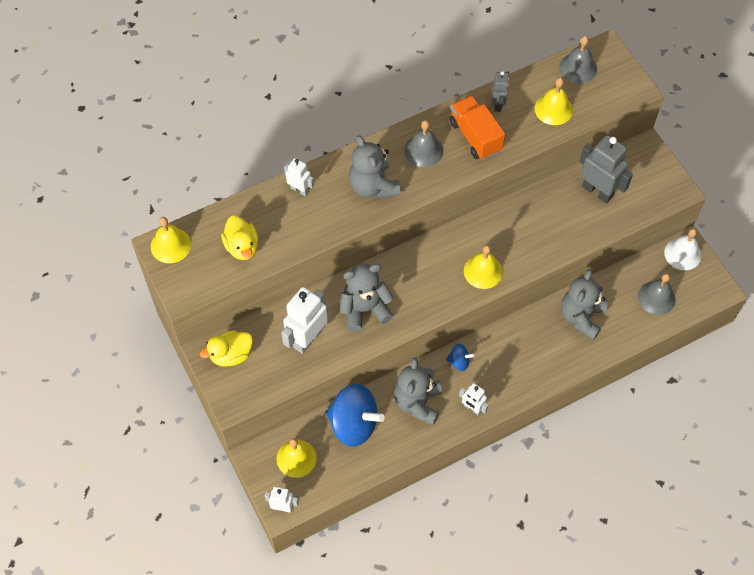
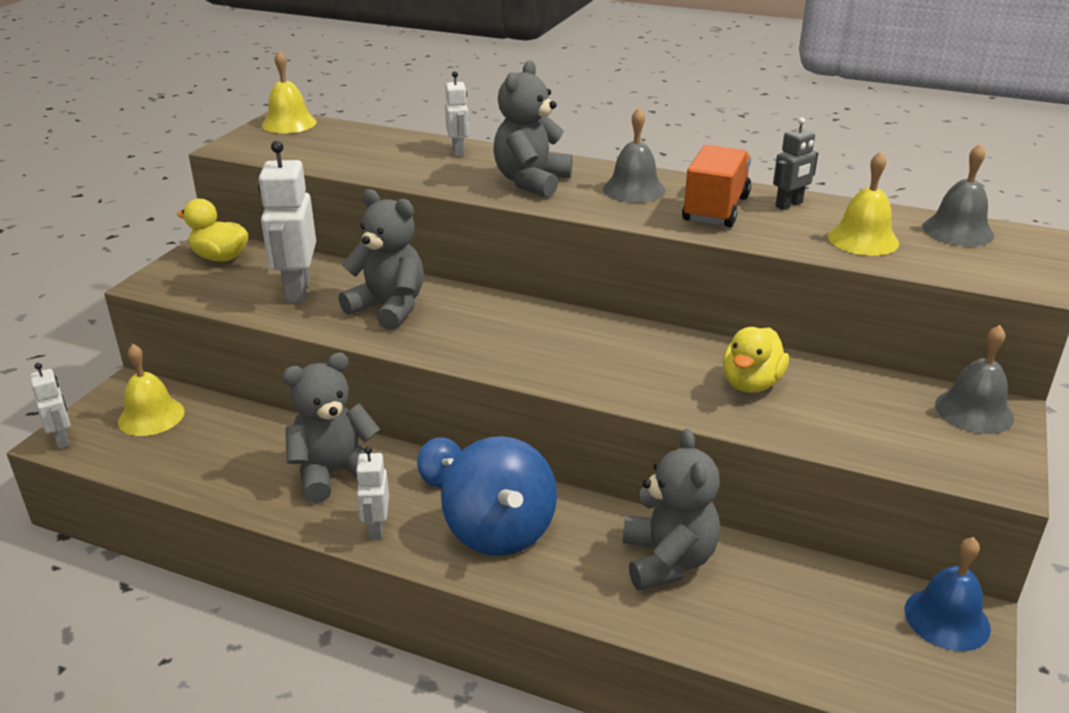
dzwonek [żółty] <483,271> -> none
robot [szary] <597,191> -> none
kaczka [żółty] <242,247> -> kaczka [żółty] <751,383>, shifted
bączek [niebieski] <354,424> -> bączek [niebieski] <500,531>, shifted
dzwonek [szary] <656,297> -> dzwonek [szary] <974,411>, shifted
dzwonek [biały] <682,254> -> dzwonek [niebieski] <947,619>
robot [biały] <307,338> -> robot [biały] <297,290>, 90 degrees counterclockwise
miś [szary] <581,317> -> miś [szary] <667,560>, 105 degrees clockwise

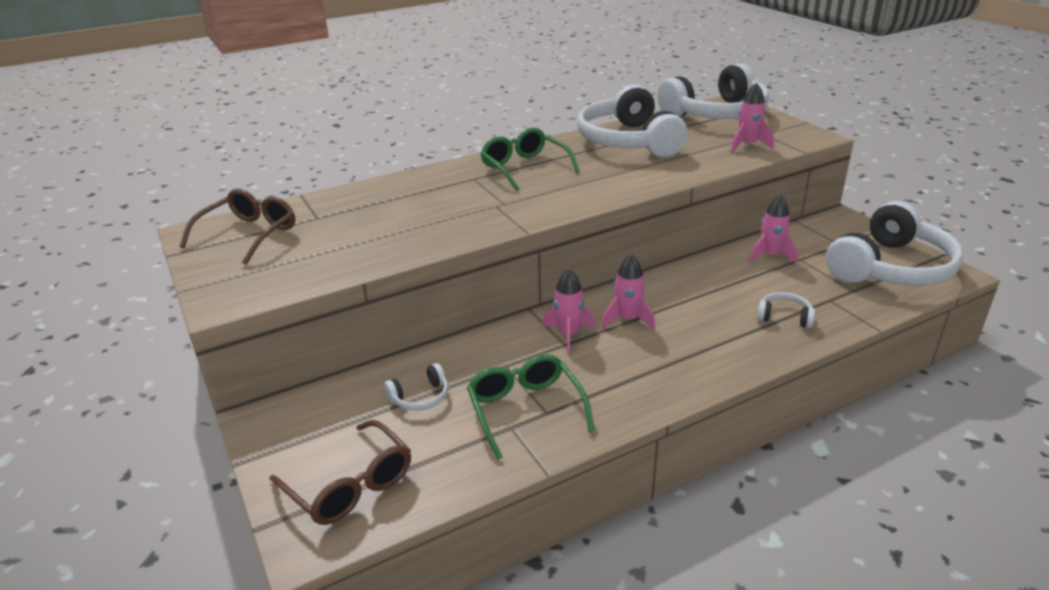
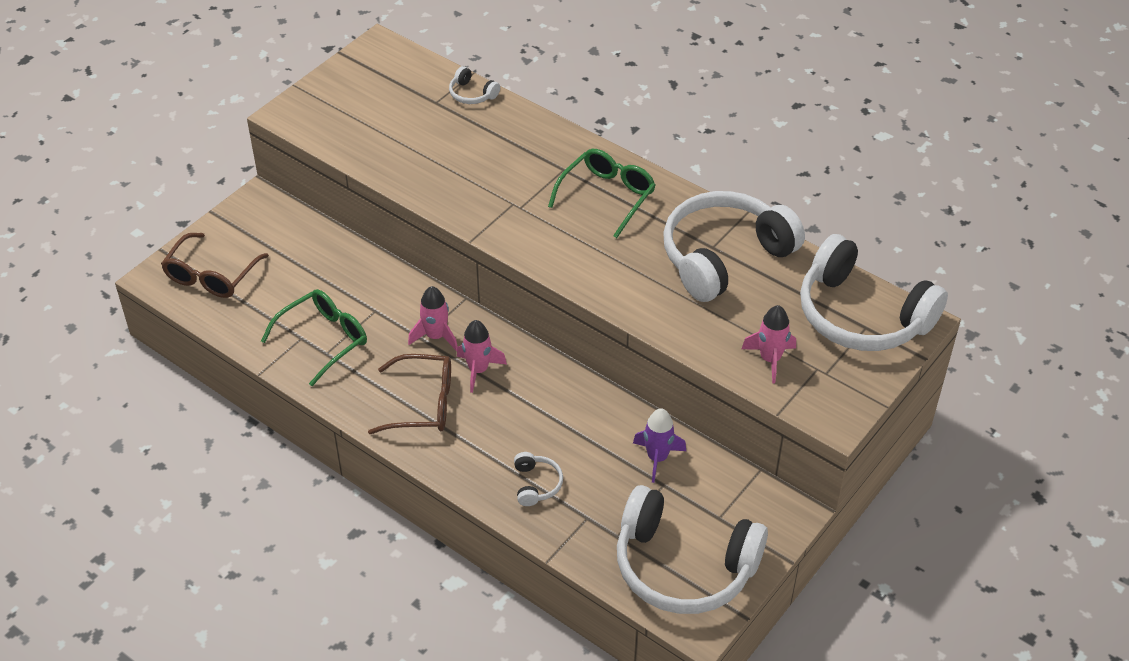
okulary [brązowy] <249,234> -> okulary [brązowy] <423,404>, shifted
słuchawki [biały] <420,397> -> słuchawki [biały] <472,94>, shifted
rakieta [różowy] <770,256> -> rakieta [fioletowy] <657,458>

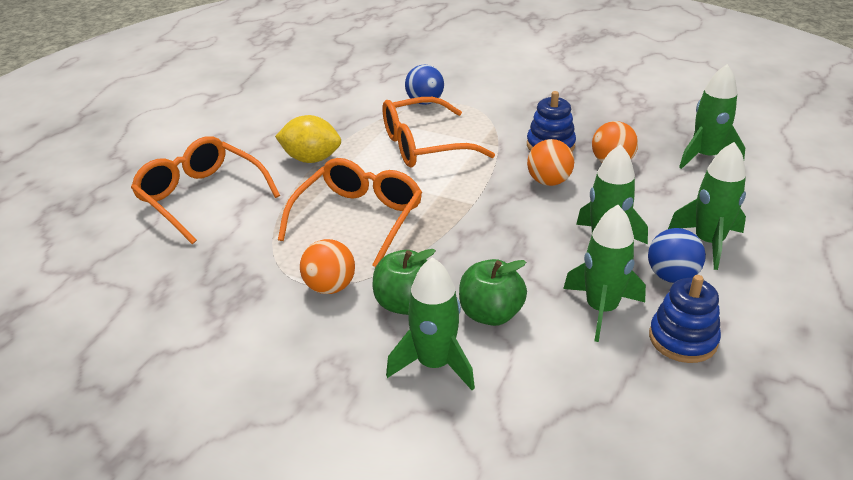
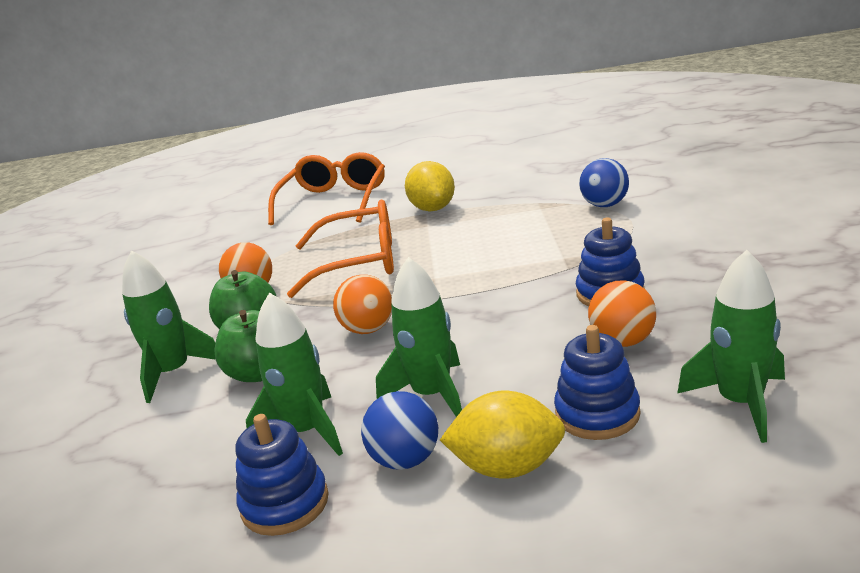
okulary [pomarańczowy] <425,145> -> none
none -> zabawka nakładanka [niebieski] <597,414>
piłka [pomarańczowy] <548,181> -> piłka [pomarańczowy] <368,329>, shifted
rakieta [zielony] <708,242> -> cytryna [żółty] <508,467>

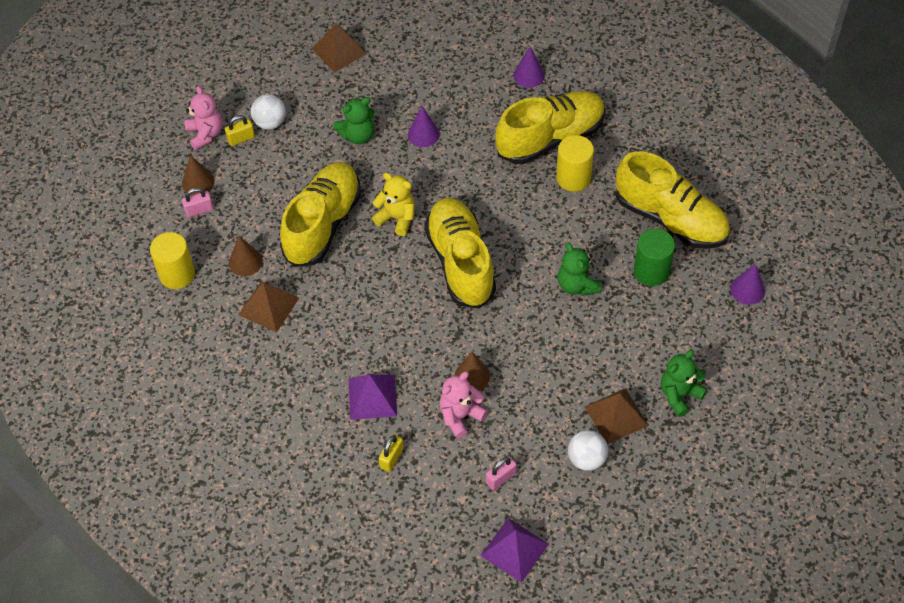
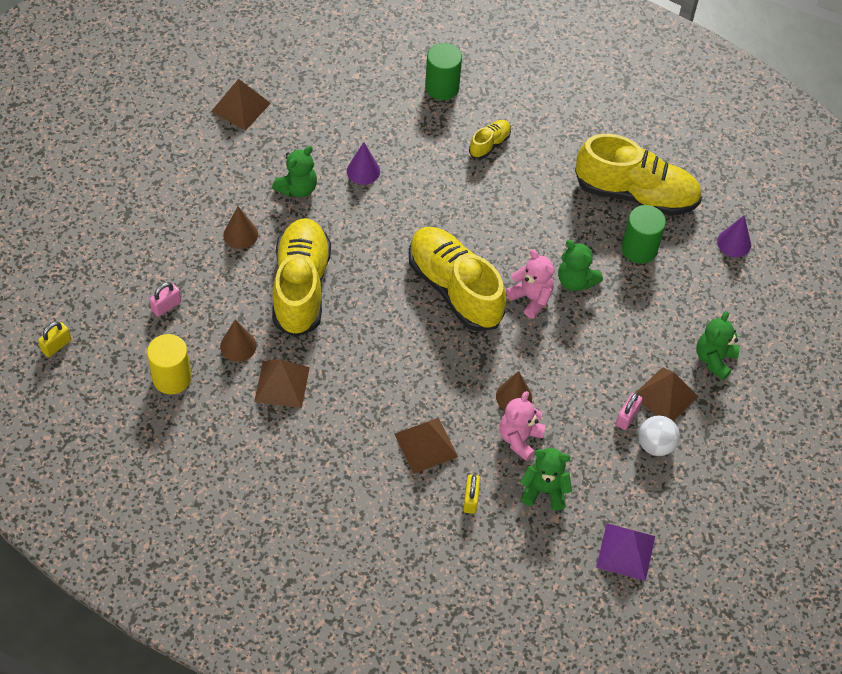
piłka [biały] <270,122> -> none
miś [żółty] <397,218> -> none
walec [żółty] <573,178> -> none
none -> miś [zielony] <544,490>
stożek [brązowy] <198,182> -> stożek [brązowy] <240,234>, shifted
miś [różowy] <205,134> -> miś [różowy] <531,298>, shifted
kłódka [żółty] <241,138> -> kłódka [żółty] <56,345>, shifted
kłódka [różowy] <501,478> -> kłódka [różowy] <627,417>, shifted
stożek [fioletowy] <529,75> -> walec [zielony] <442,87>
piramida [fioletowy] <372,397> -> piramida [brązowy] <426,445>
but [żółty] <550,138> -> but [żółty] <489,144>, x0.45

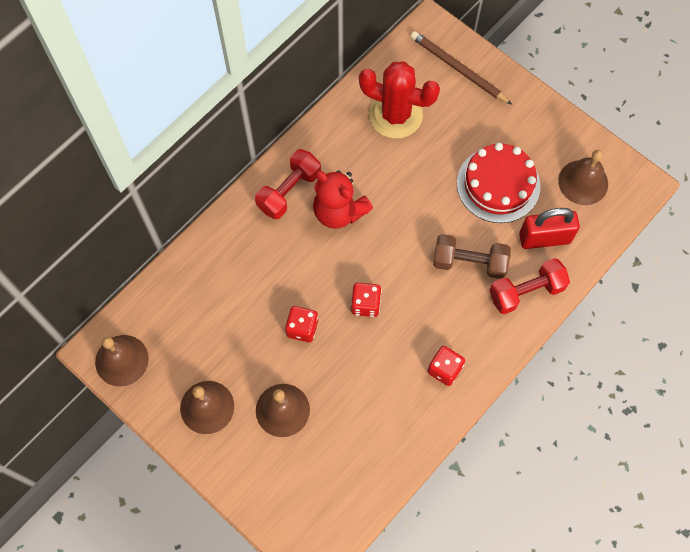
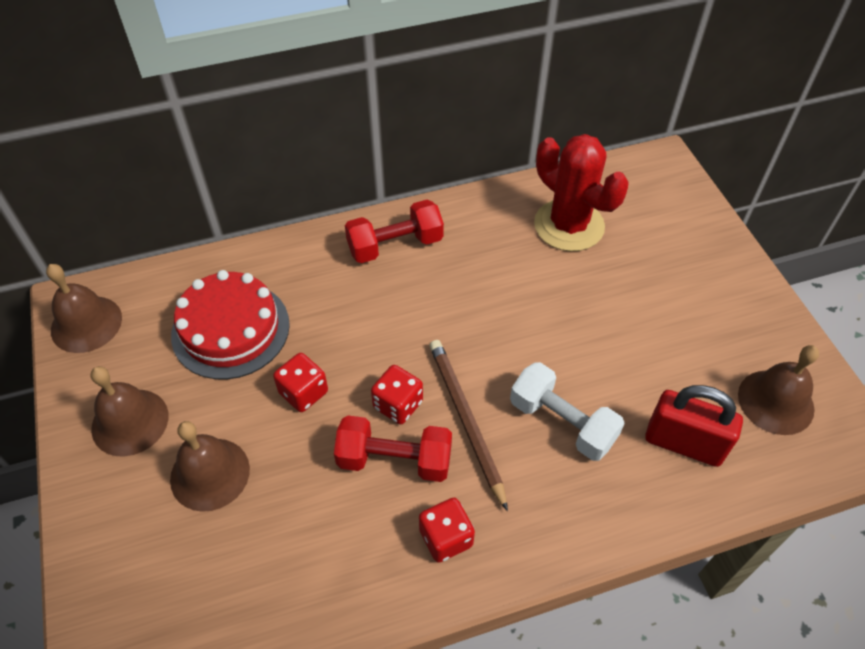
miś [czerwony] <339,211> -> none
ołówek [brązowy] <458,69> -> ołówek [brązowy] <465,420>, shifted
tort [czerwony] <498,184> -> tort [czerwony] <230,329>, shifted
hantel [czerwony] <526,292> -> hantel [czerwony] <394,460>, shifted
hantel [brązowy] <469,262> -> hantel [biały] <562,422>

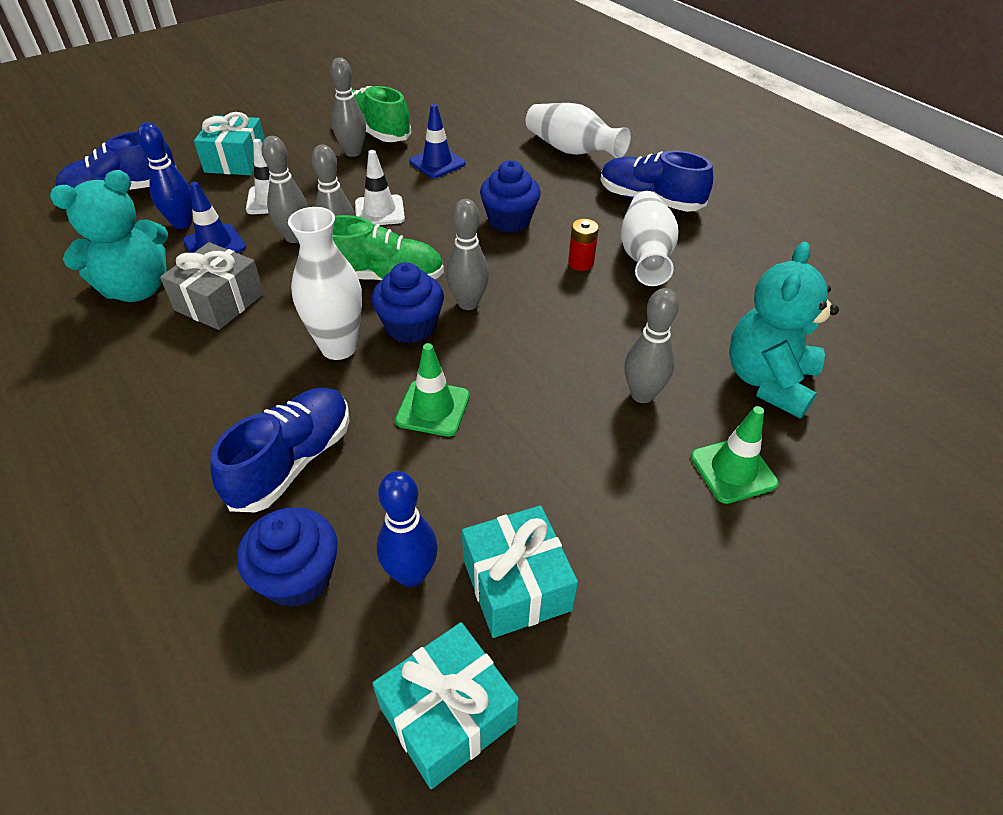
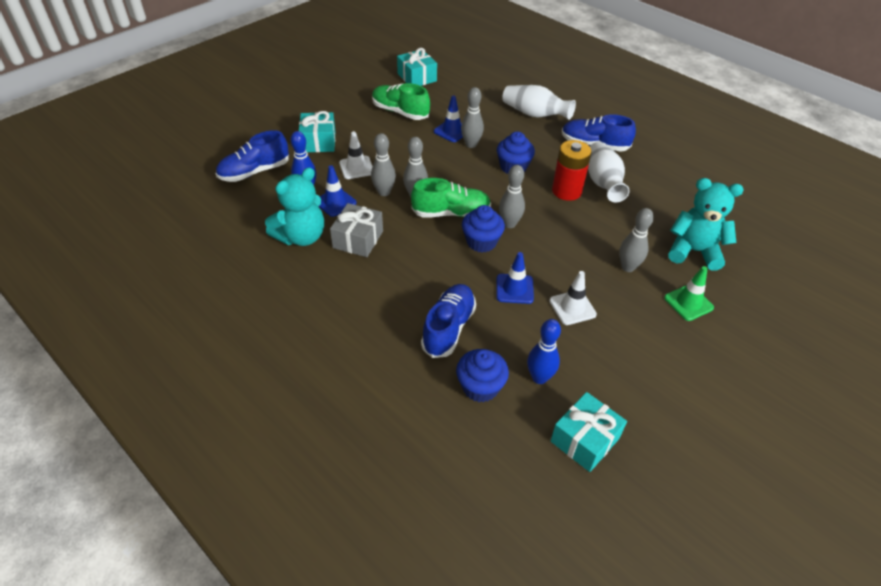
wazon [biały] <338,347> -> none
kręgiel [szary] <353,152> -> kręgiel [szary] <471,144>, shifted
pachołek [biały] <379,211> -> pachołek [biały] <572,307>, shifted
prezent [turkusowy] <516,584> -> prezent [turkusowy] <417,77>, shifted
pachołek [zielony] <433,408> -> pachołek [niebieski] <514,289>
miś [turkusowy] <768,381> -> miś [turkusowy] <694,251>, 90 degrees clockwise
bateria [czerwony] <581,263> -> bateria [czerwony] <566,191>, x1.89

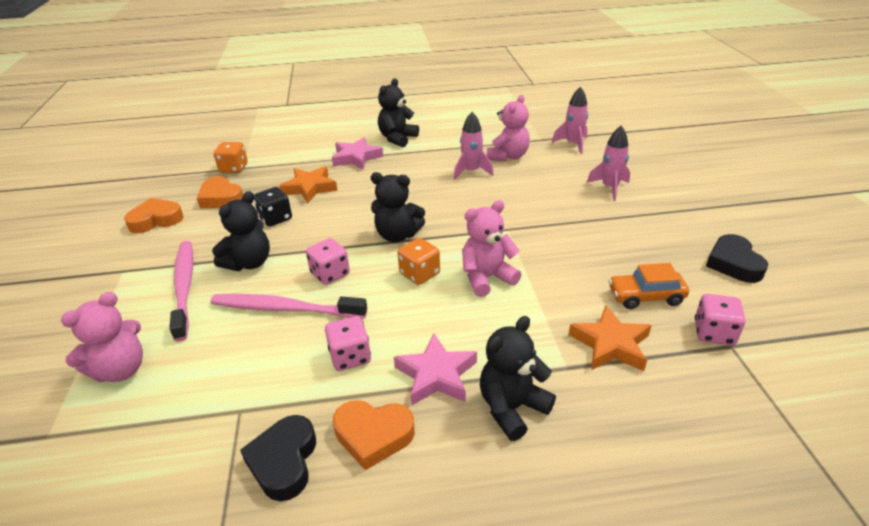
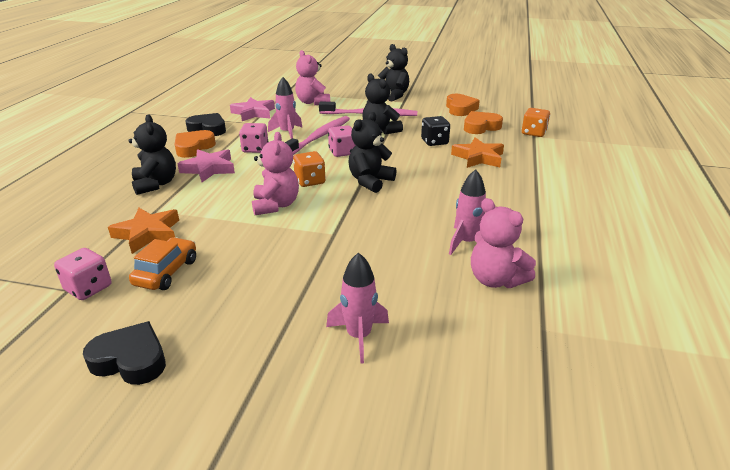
gwiazda [różowy] <356,157> -> gwiazda [różowy] <253,113>, shifted
miś [czarny] <397,138> -> miś [czarny] <393,96>, shifted
rakieta [różowy] <573,144> -> rakieta [różowy] <287,133>, shifted

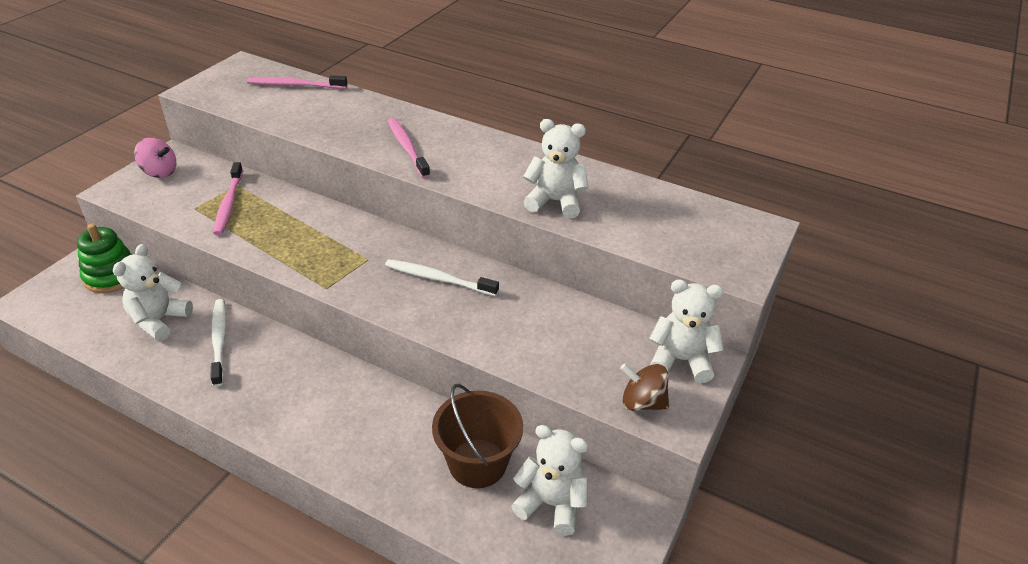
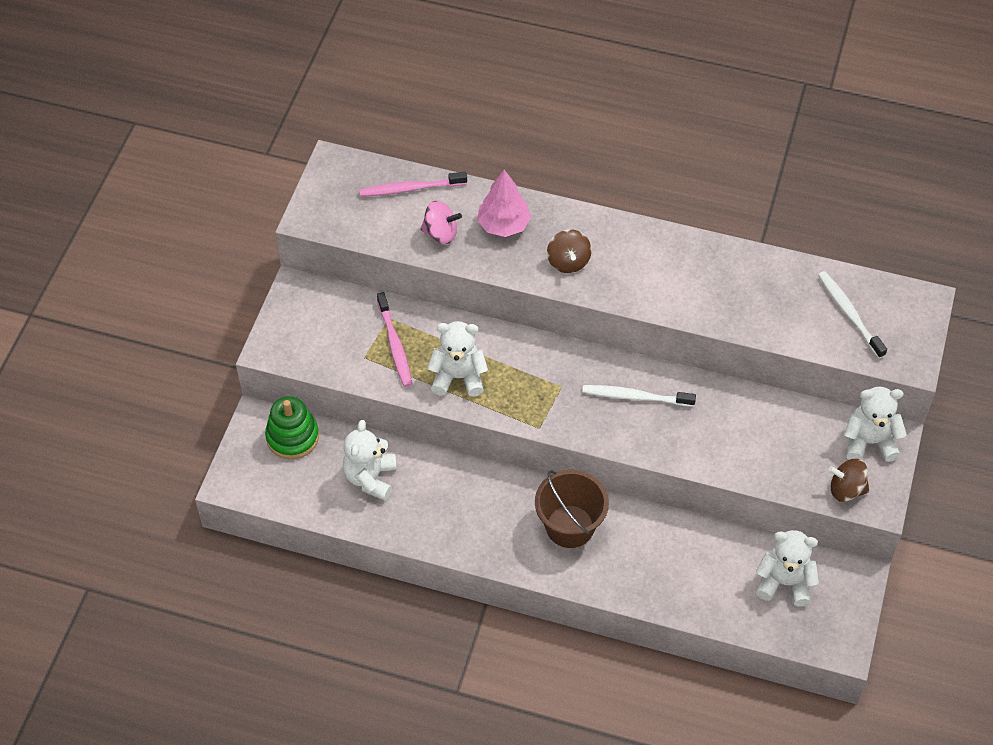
none -> drzewko [różowy] <503,225>
bączek [różowy] <159,172> -> bączek [różowy] <440,233>, shifted
szczoteczka do zębów [biały] <219,340> -> szczoteczka do zębów [biały] <849,314>, shifted
wiadro [brązowy] <477,463> -> wiadro [brązowy] <570,526>, shifted
miś [biały] <555,202> -> miś [biały] <458,377>, shifted
szczoteczka do zębów [różowy] <407,148> -> bączek [brązowy] <568,262>

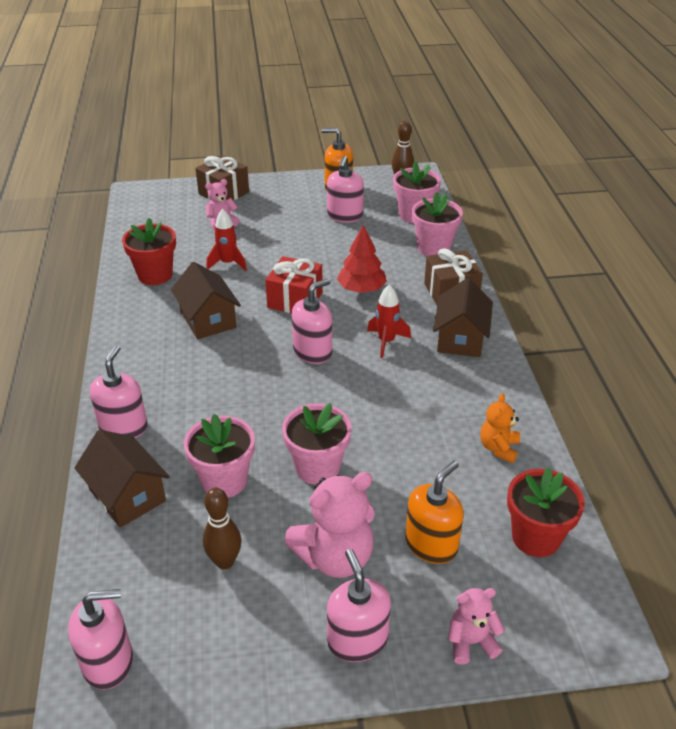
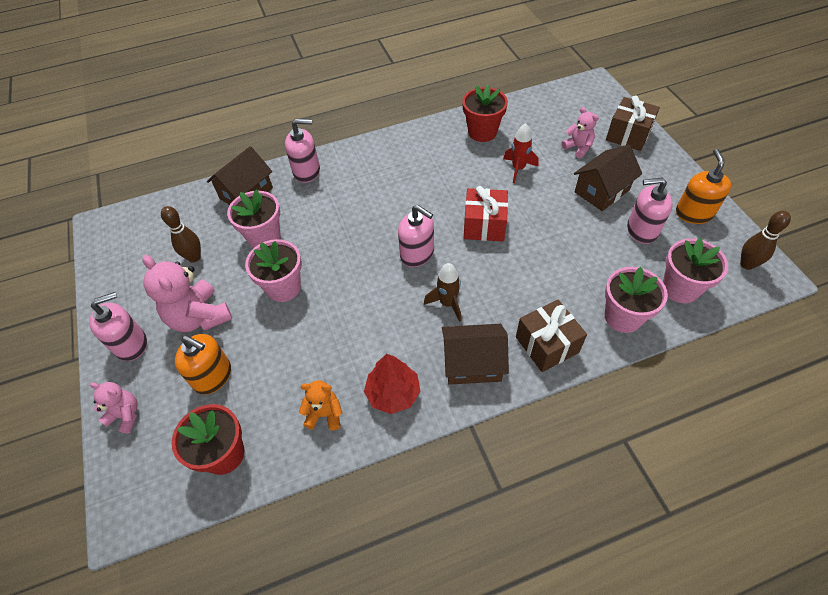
dozownik mydła [różowy] <108,662> -> none
domek [brązowy] <208,319> -> domek [brązowy] <602,191>, shifted
drzewko [czerwony] <361,289> -> drzewko [czerwony] <393,393>, shifted
rakieta [czerwony] <386,342> -> rakieta [brązowy] <447,303>
miś [różowy] <471,642> -> miś [różowy] <125,415>, 45 degrees counterclockwise

